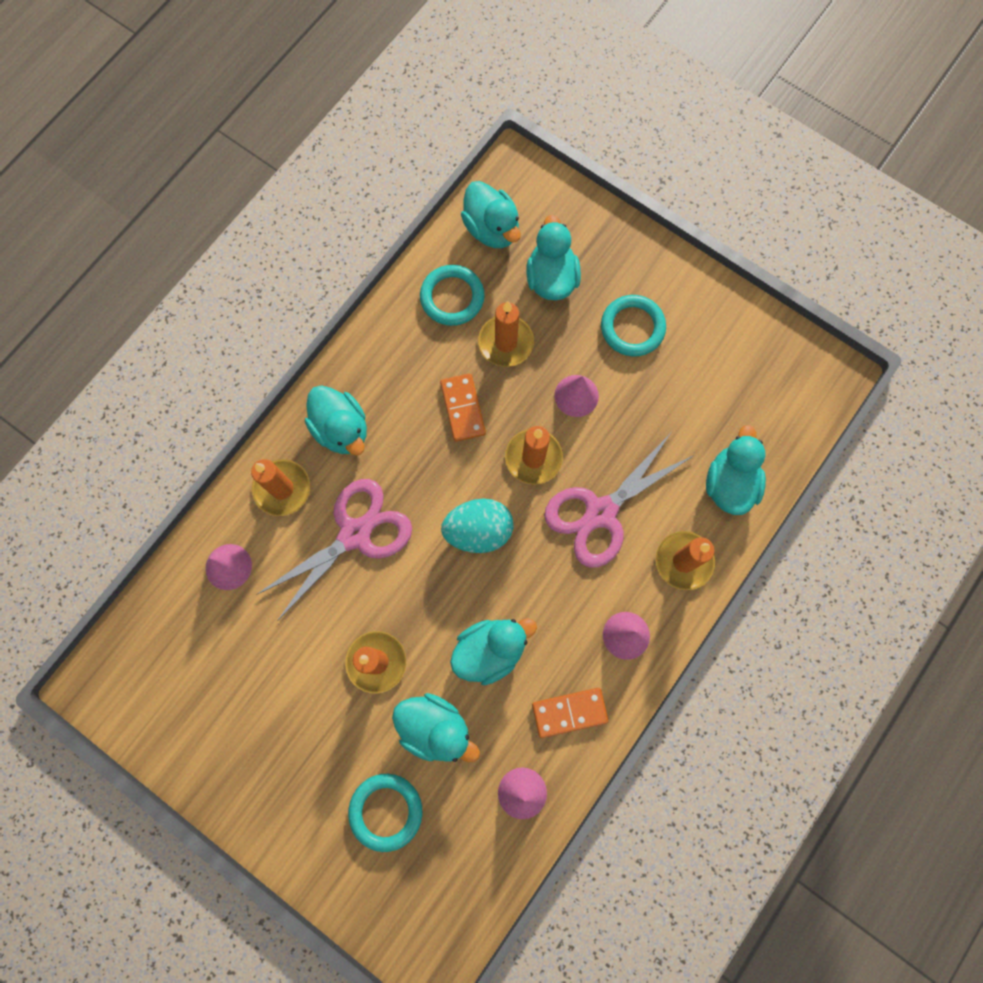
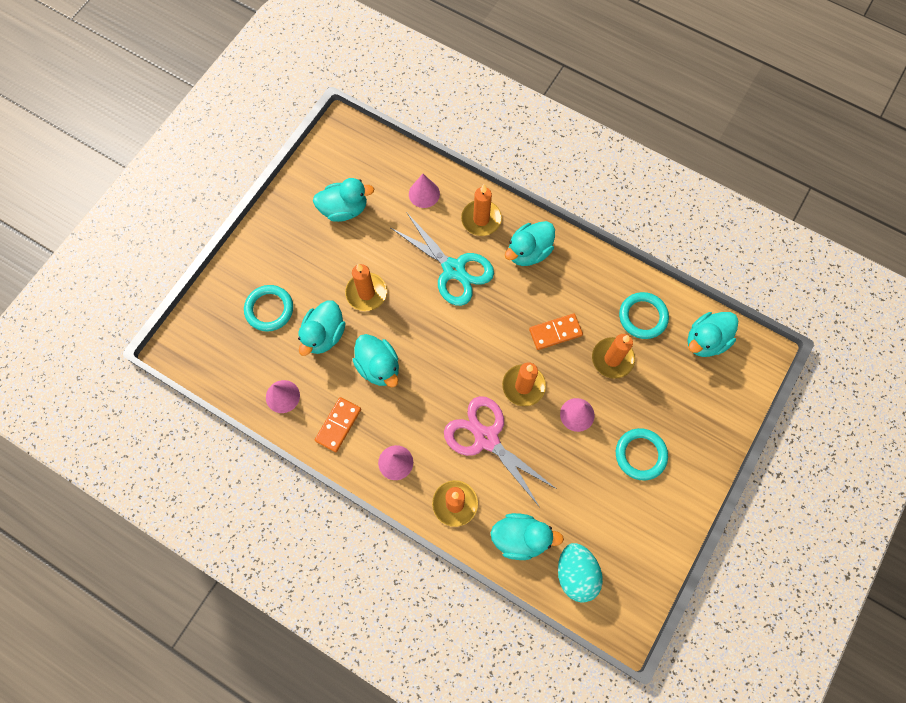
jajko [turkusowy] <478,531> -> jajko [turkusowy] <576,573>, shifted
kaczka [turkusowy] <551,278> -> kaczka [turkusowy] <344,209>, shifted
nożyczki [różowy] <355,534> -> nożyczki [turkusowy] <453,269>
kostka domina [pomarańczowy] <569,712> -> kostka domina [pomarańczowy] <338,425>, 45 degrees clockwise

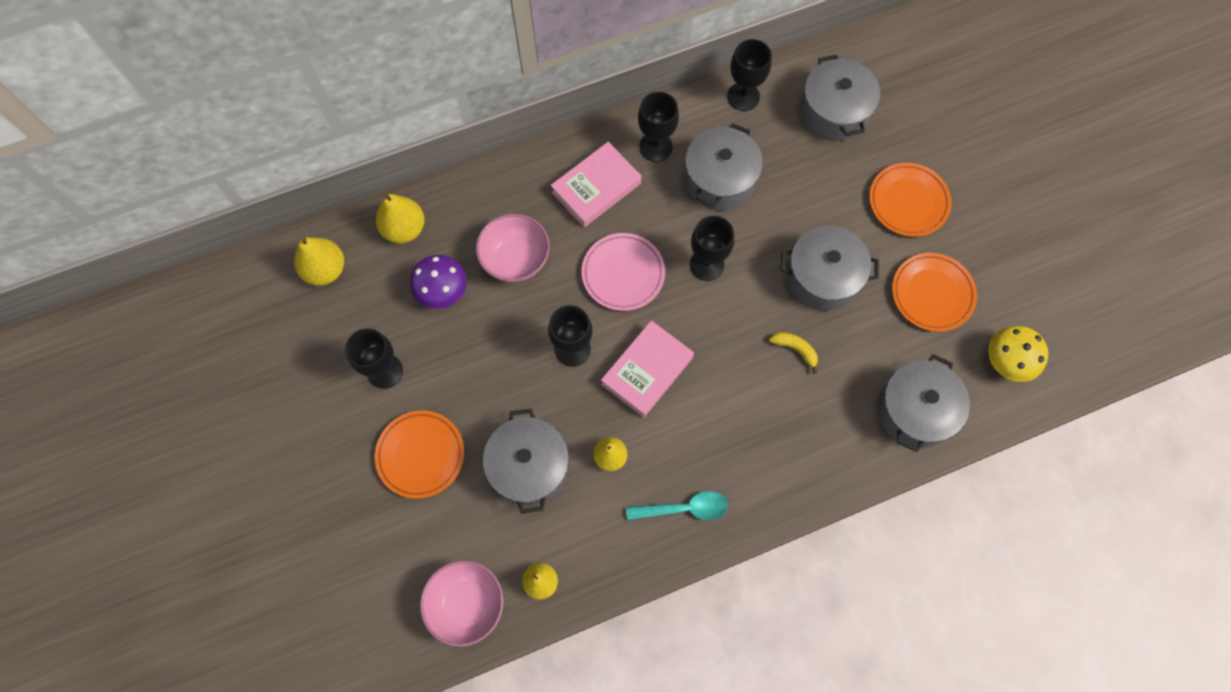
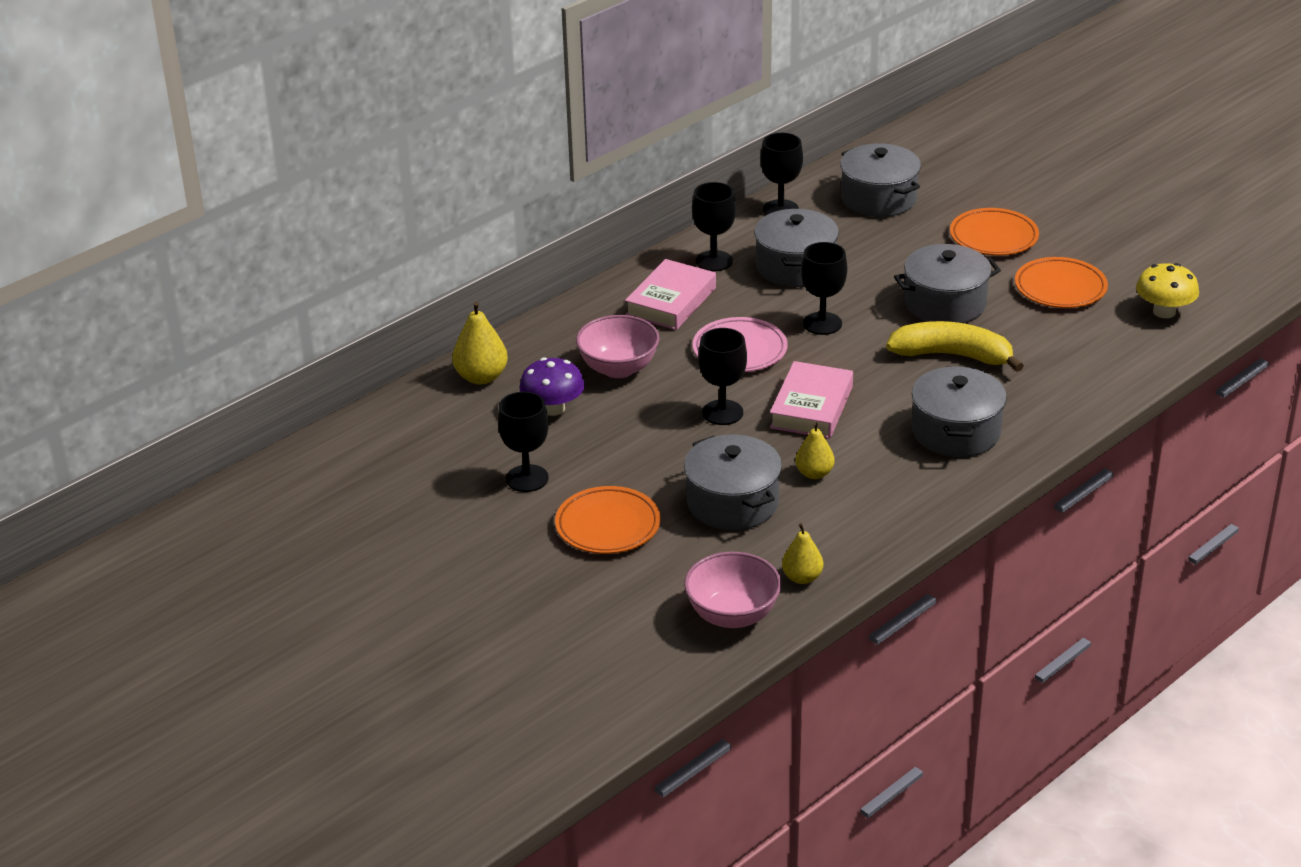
gruszka [żółty] <325,270> -> none
łyżka [turkusowy] <684,508> -> none
garnek [szary] <914,410> -> garnek [szary] <956,432>, shifted
banan [żółty] <795,349> -> banan [żółty] <952,355>, x2.12

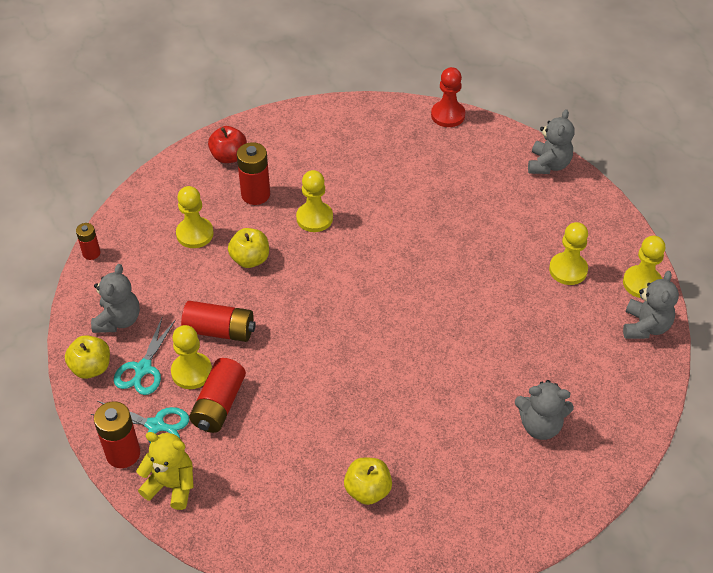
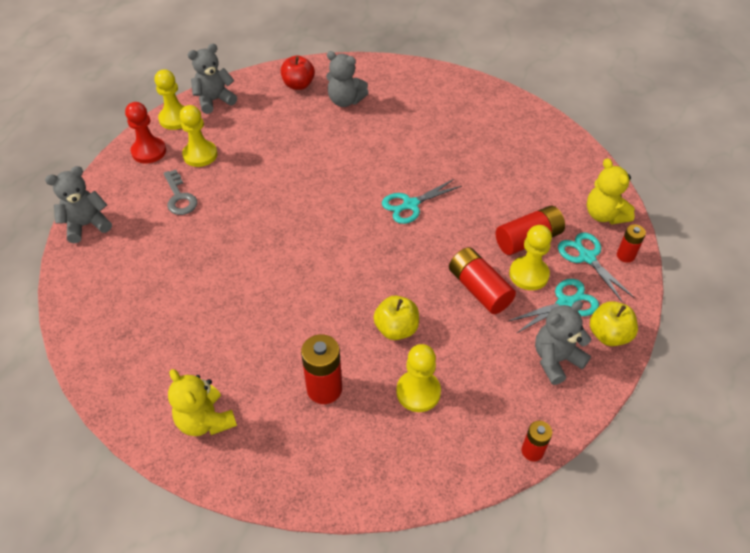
pionek [żółty] <314,218> -> none
jabłko [żółty] <367,490> -> none
none -> klucz [szary] <179,197>
none -> miś [żółty] <205,420>
none -> nożyczki [turkusowy] <410,205>
jabłko [czerwony] <229,156> -> jabłko [czerwony] <298,85>, shifted
pionek [czerwony] <448,115> -> pionek [czerwony] <149,151>, shifted
miś [szary] <540,425> -> miś [szary] <345,101>, 150 degrees clockwise
bateria [czerwony] <123,453> -> bateria [czerwony] <625,255>, x0.59

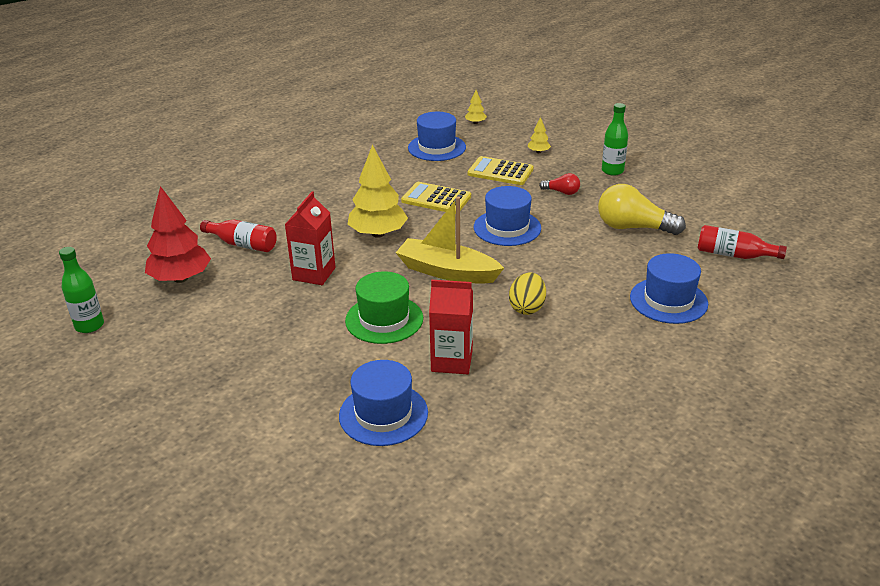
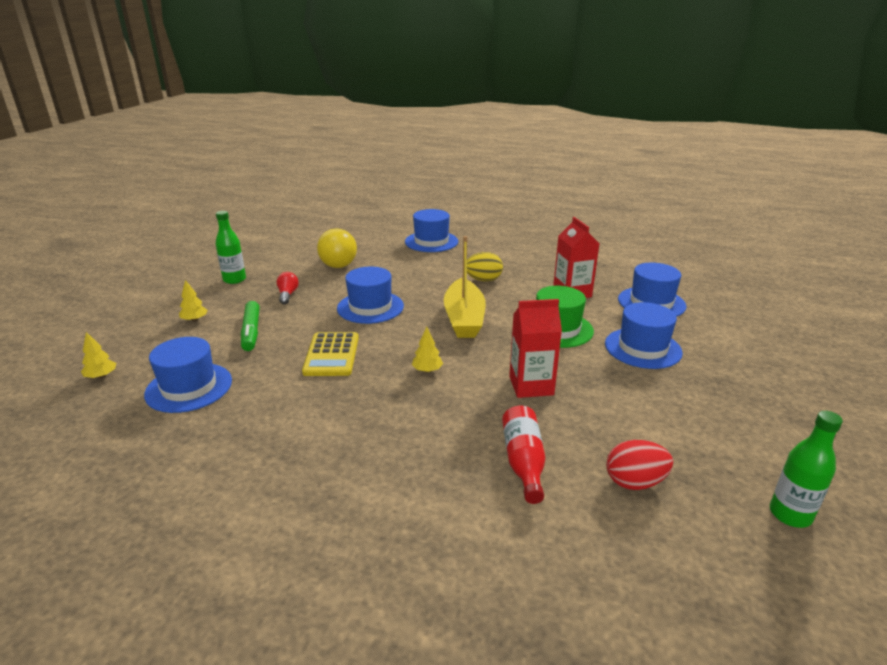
butelka [czerwony] <733,255> -> none
none -> kapelusz [niebieski] <643,348>
drzewko [czerwony] <181,278> -> jajko [czerwony] <634,482>
kalkulator [żółty] <500,172> -> flamaster [zielony] <251,332>
drzewko [żółty] <378,234> -> drzewko [żółty] <427,370>, x0.45

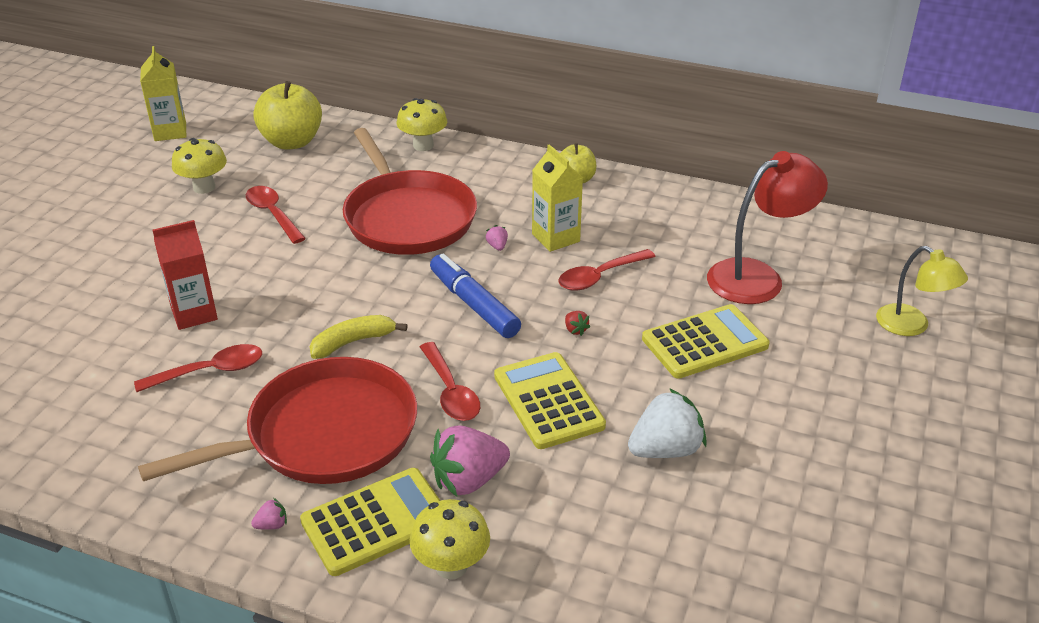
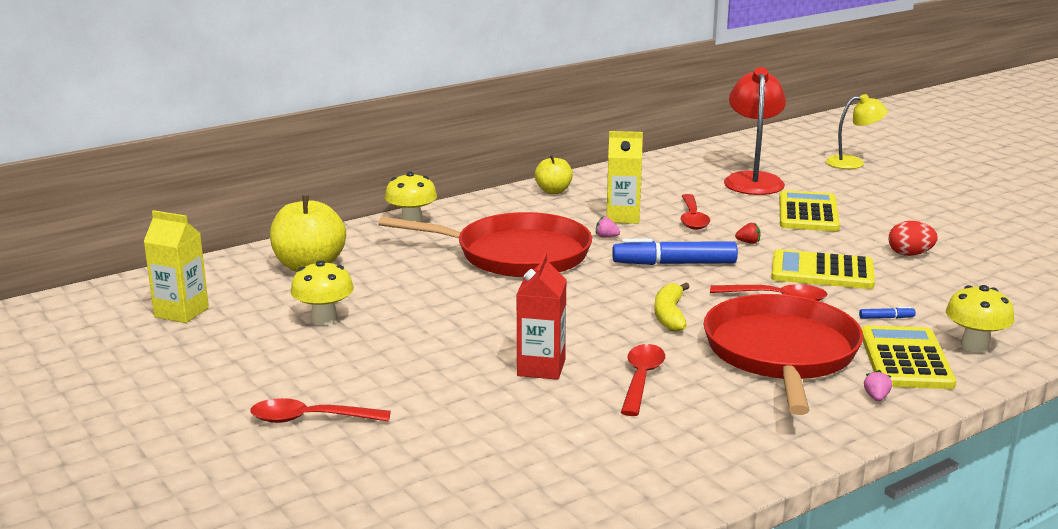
łyżka [czerwony] <273,214> -> łyżka [czerwony] <310,419>, shifted
truskawka [różowy] <469,480> -> flamaster [niebieski] <886,318>
truskawka [biały] <665,450> -> jajko [czerwony] <910,254>

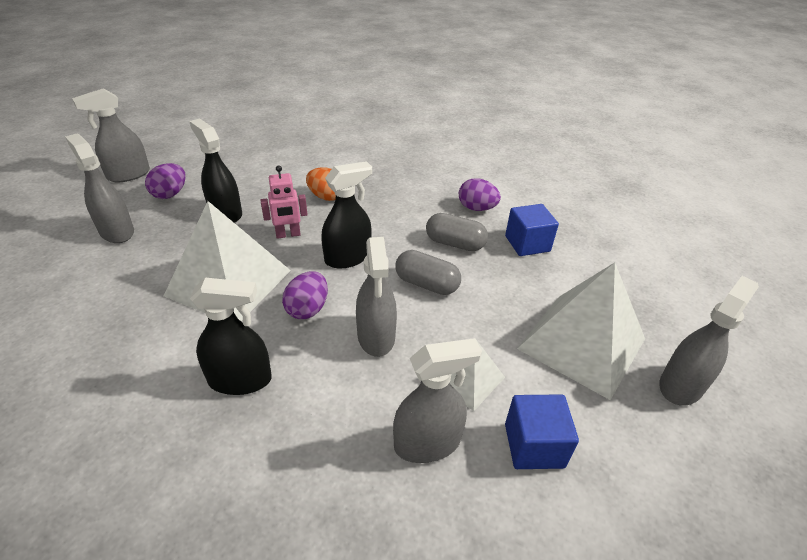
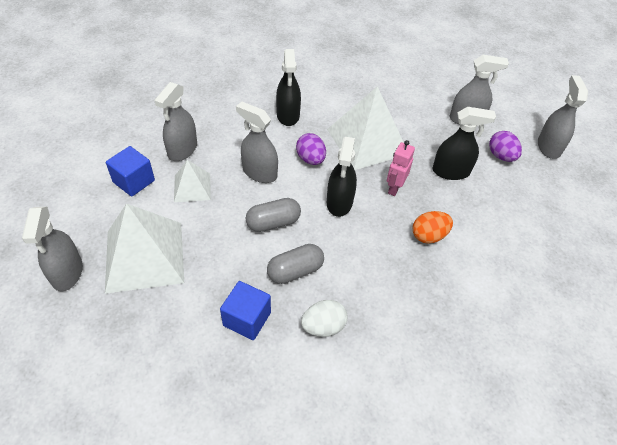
jajko [fioletowy] <476,208> -> jajko [biały] <323,326>
spryskiwacz [czarny] <240,380> -> spryskiwacz [czarny] <288,115>, 45 degrees counterclockwise

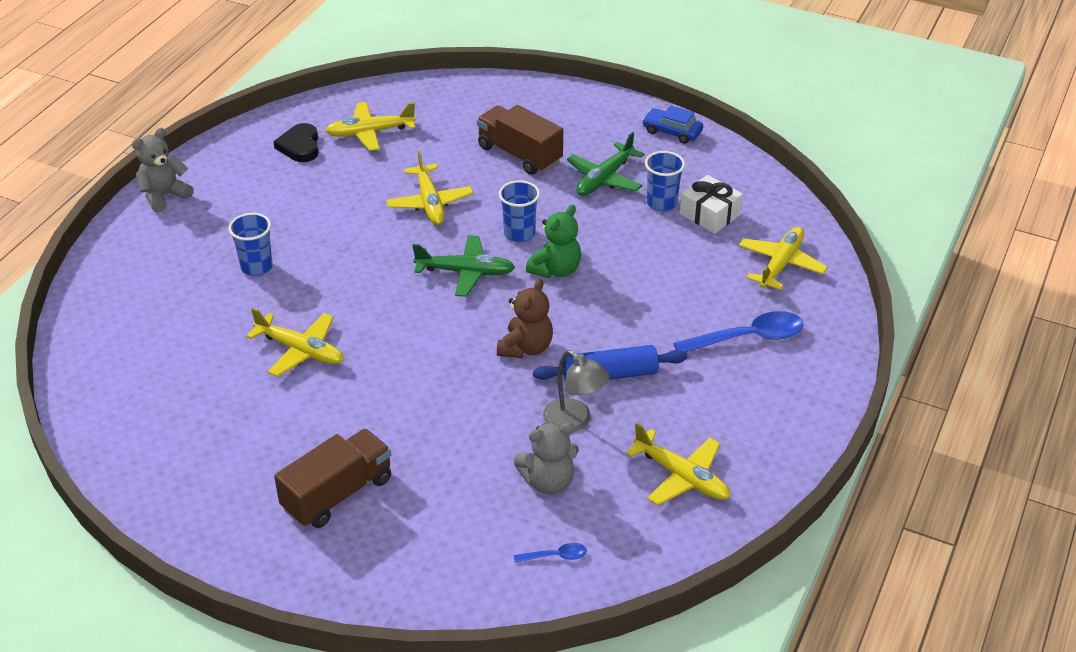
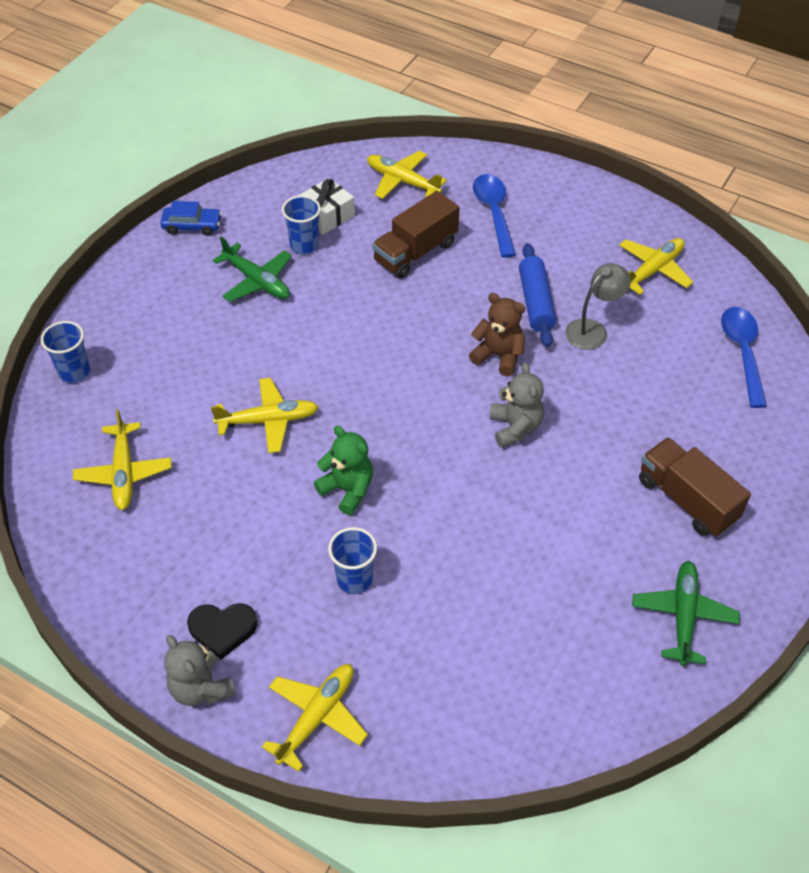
samolot [żółty] <300,350> -> samolot [żółty] <316,717>, shifted
serce [czarny] <300,146> -> serce [czarny] <222,629>, shifted
samolot [zielony] <465,272> -> samolot [zielony] <683,616>, shifted
ciężarówka [brązowy] <519,154> -> ciężarówka [brązowy] <415,252>, shifted
szklanka [niebieski] <519,234> -> szklanka [niebieski] <74,372>, shifted
miś [szary] <548,482> -> miś [szary] <515,427>, shifted
miś [zielony] <556,270> -> miś [zielony] <347,489>, shifted
samochód [niebieski] <672,132> -> samochód [niebieski] <192,226>, 120 degrees counterclockwise
łyżka [niebieski] <555,556> -> łyżka [niebieski] <742,353>, x2.11

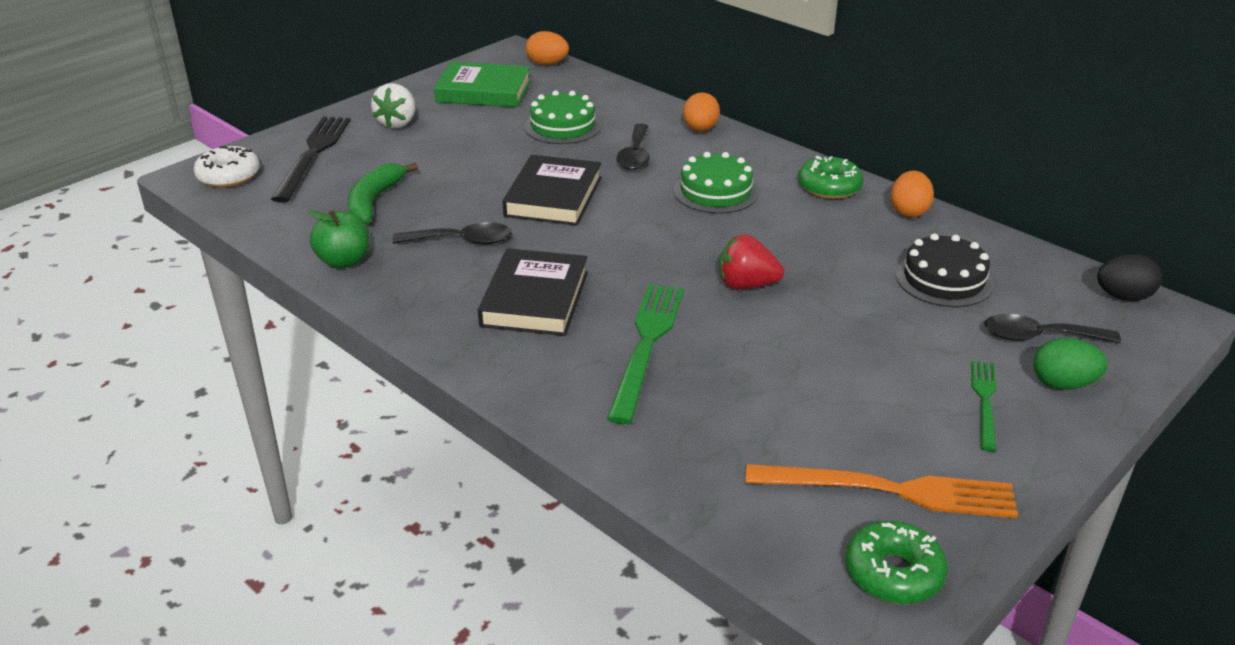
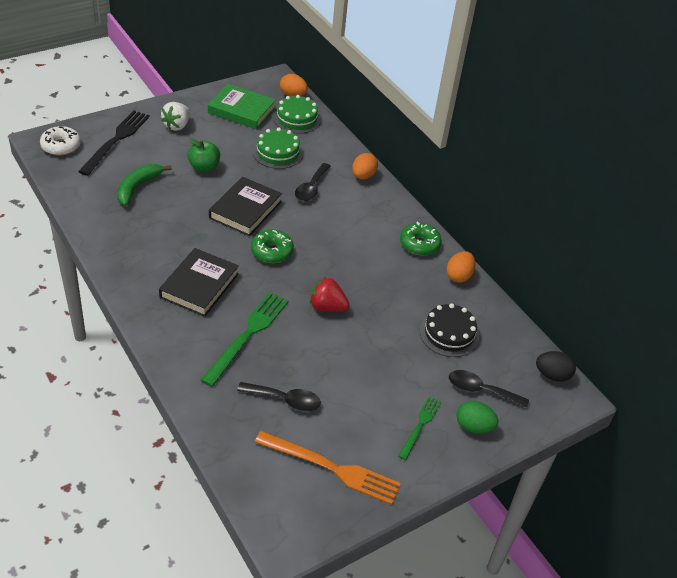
jabłko [zielony] <344,261> -> jabłko [zielony] <204,167>, shifted
łyżka [czarny] <462,241> -> łyżka [czarny] <285,400>, shifted
tort [zielony] <715,192> -> tort [zielony] <297,118>, shifted
donut [zielony] <893,573> -> donut [zielony] <272,251>, shifted

